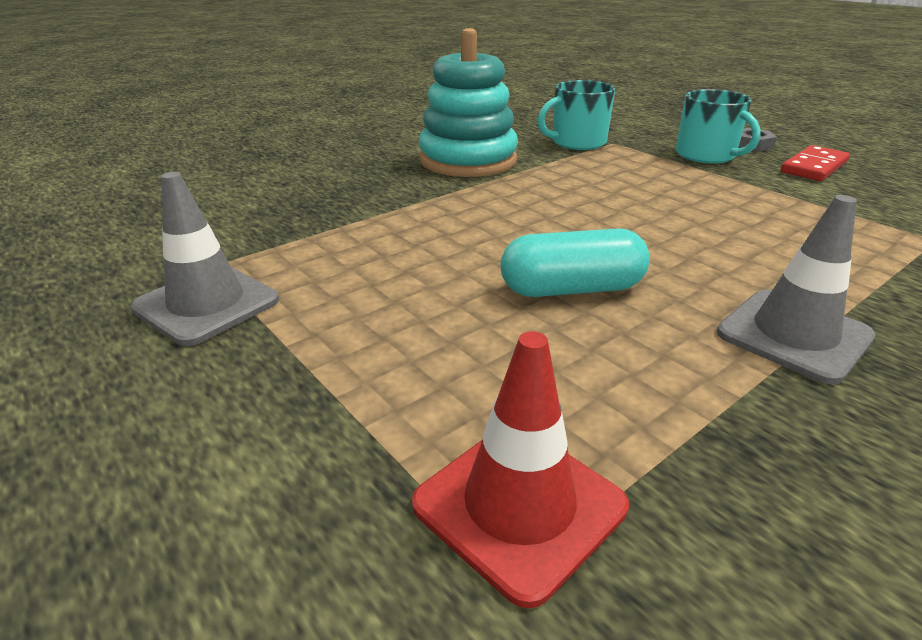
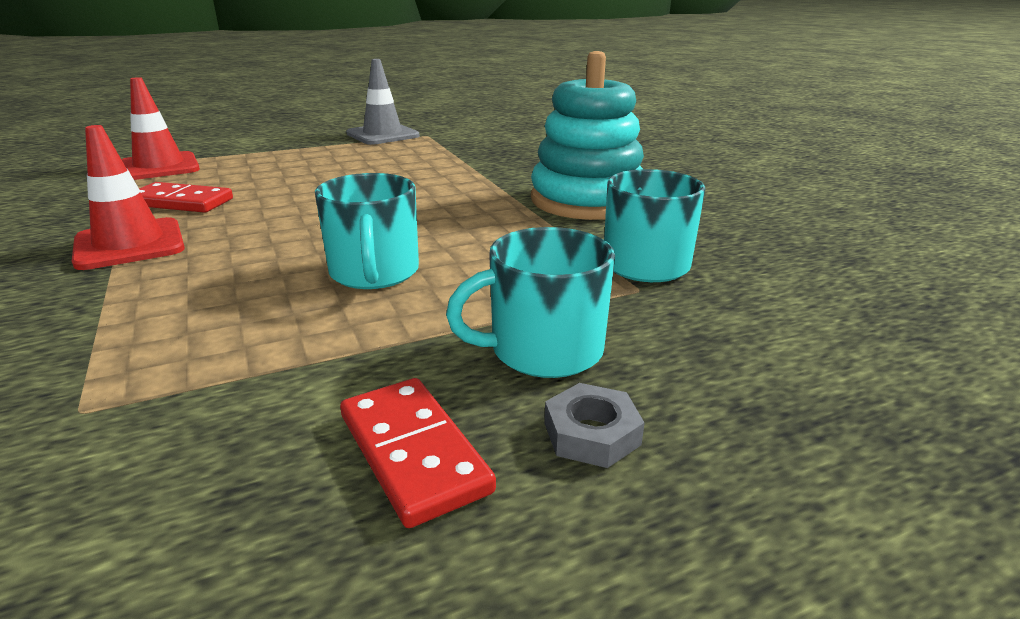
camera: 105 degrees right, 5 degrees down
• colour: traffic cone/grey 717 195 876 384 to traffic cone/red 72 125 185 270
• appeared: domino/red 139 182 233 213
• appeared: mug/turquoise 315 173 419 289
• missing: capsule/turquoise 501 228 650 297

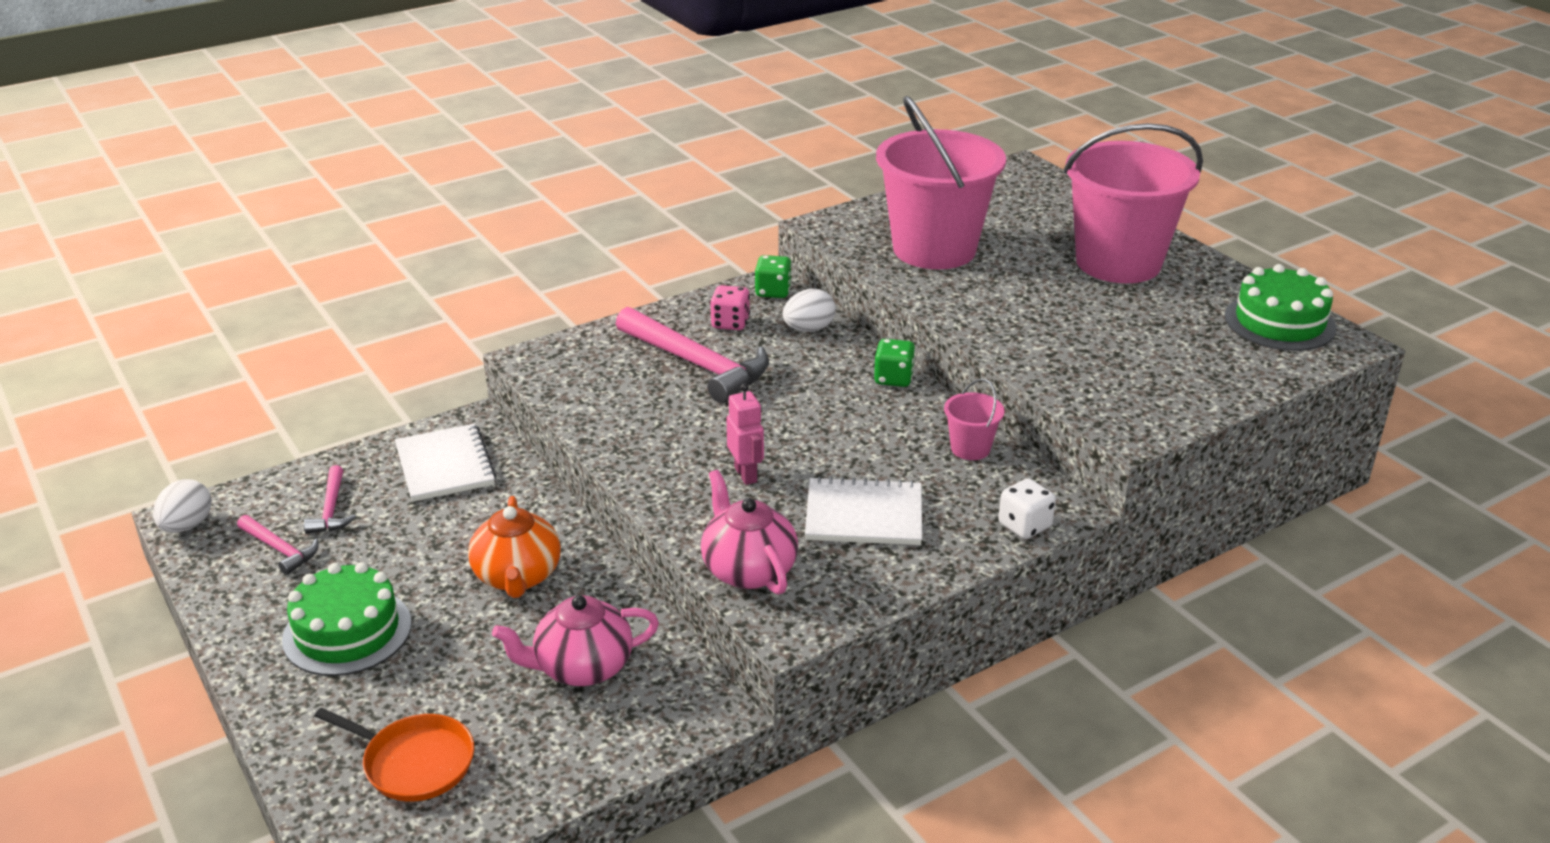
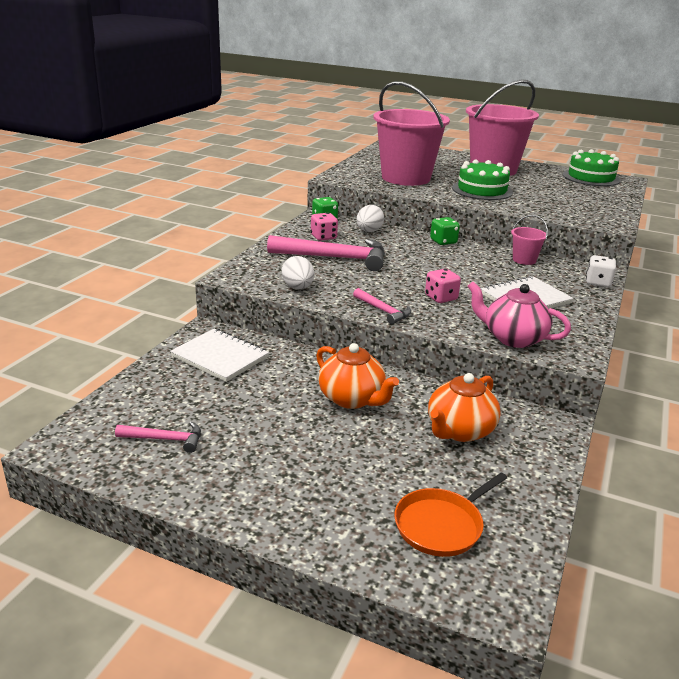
camera: 35 degrees left, 5 degrees down
• relocated: egg/white 153 479 212 532 to 282 256 314 289
• relocated: hammer/pink 304 465 356 534 to 353 288 411 324
• spun: pan/orange 315 708 474 802 = 394 472 507 557 150 degrees clockwise
• exchanged: robot/pink 726 383 764 485 to dice/pink 425 269 461 303
• colour: teapot/pink 492 595 659 686 to teapot/orange 428 373 501 442
• relocated: cake/green 282 562 412 676 to 452 160 513 200

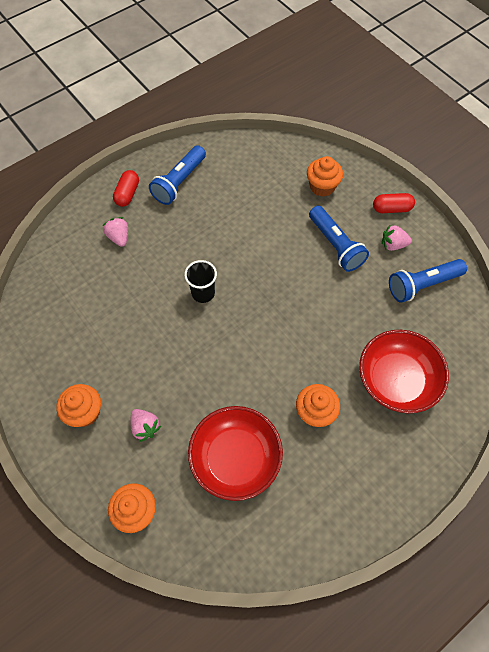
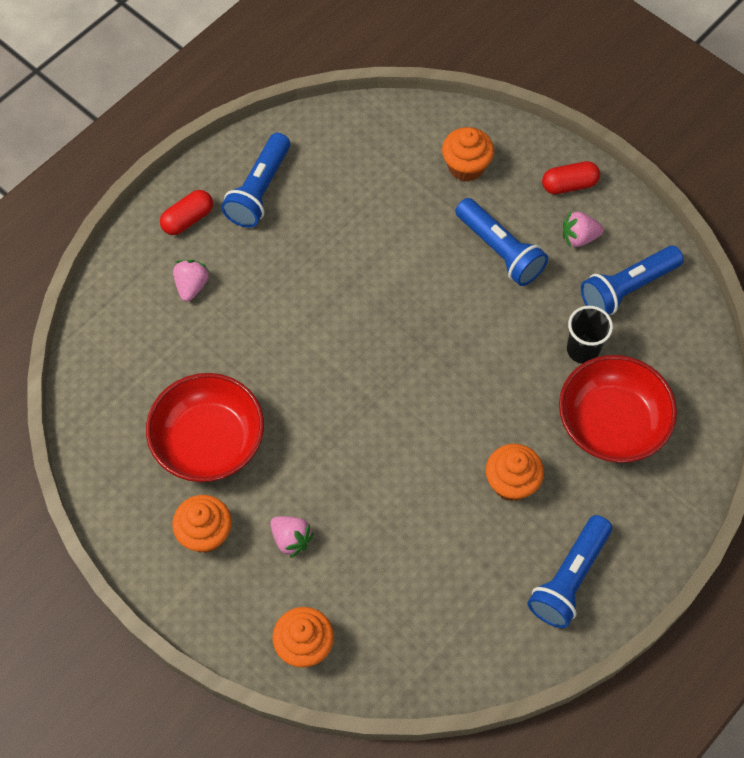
camera: 10 degrees left, 0 degrees up
• relocated: bowl/red 188 406 283 501 to 146 373 264 482
• spun: capsule/red 113 170 139 207 = 160 190 213 235 45 degrees clockwise
• spun: strawberry/pink 102 217 128 247 = 173 260 209 302 45 degrees clockwise
• appeared: flashlight/blue 527 515 612 628
• relocated: cup/black 184 260 217 303 to 567 306 613 364

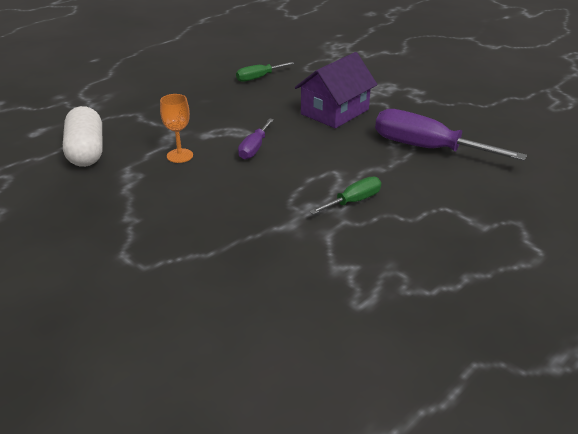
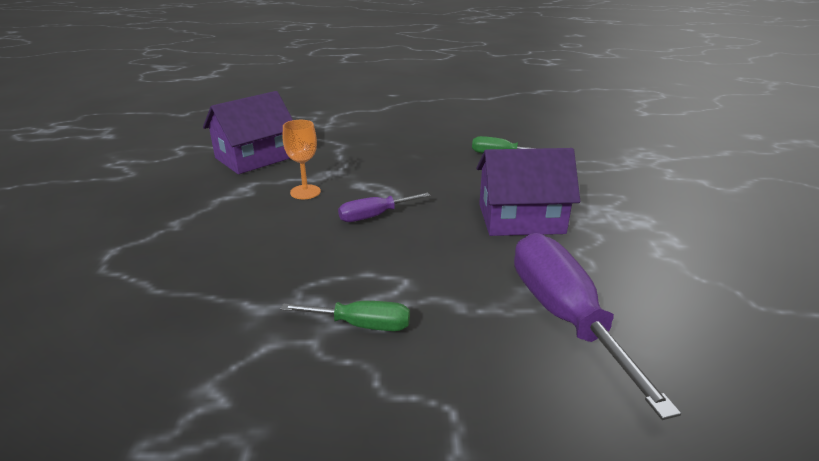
camera: 45 degrees right, 5 degrees down
• exchanged: capsule/white 63 106 103 167 to house/purple 203 91 293 174

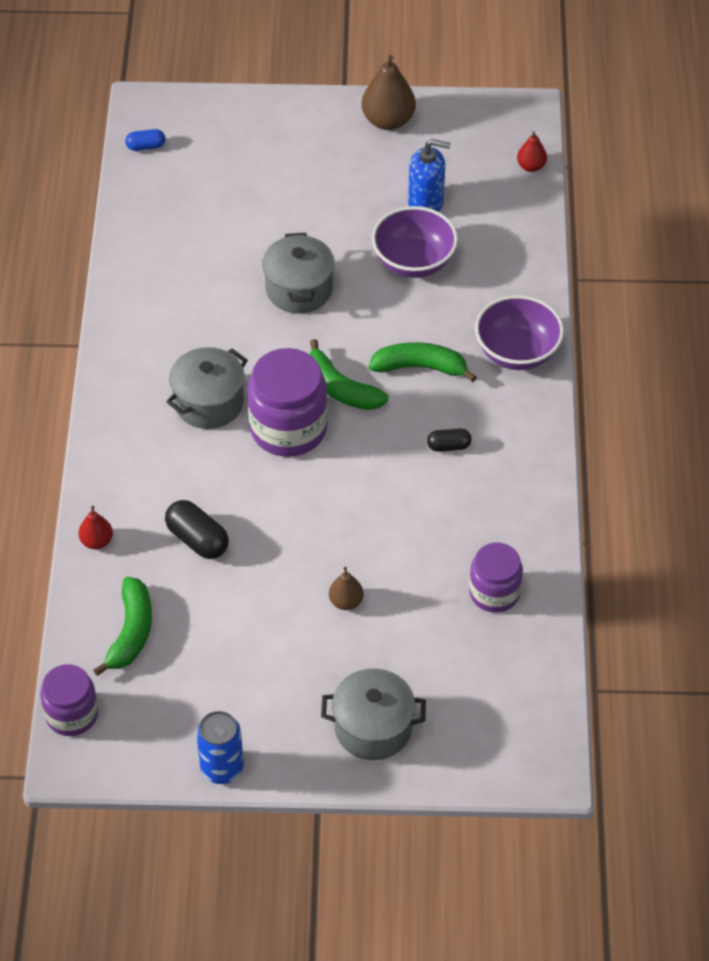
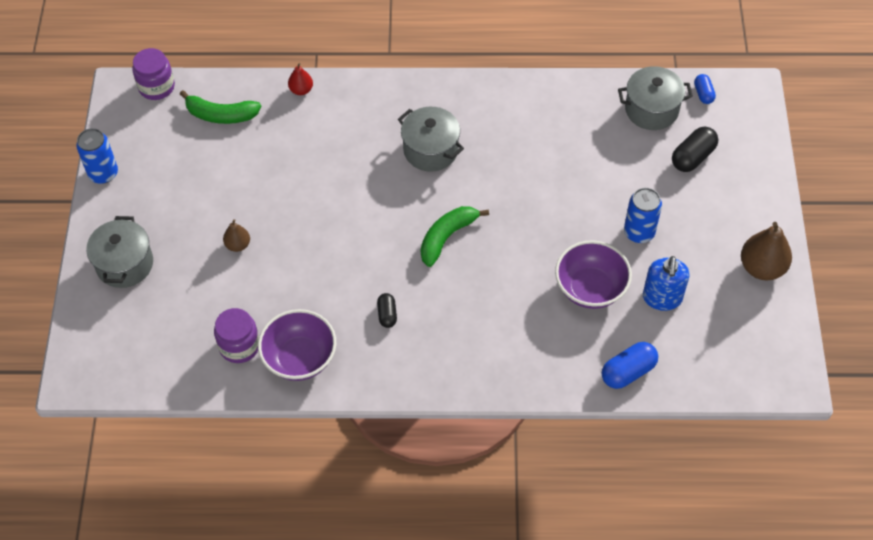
camera: 90 degrees right, 5 degrees up
• relocated: bowl/purple 475 295 564 370 to 258 309 336 381
• appeared: capsule/blue 602 342 658 389
• relocated: pot/grey 262 233 335 313 to 618 66 693 130
• appeared: can/blue 624 188 662 243
• relocated: capsule/black 165 500 229 559 to 672 127 718 172
• missing: jar/purple 247 348 328 457
• missing: banana/green 369 342 477 382
• missing: pear/red 517 131 547 172

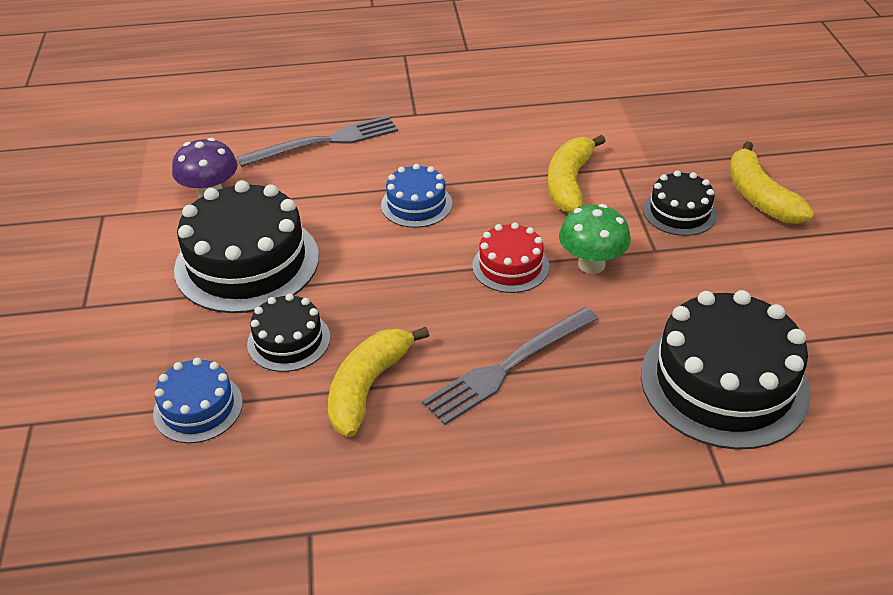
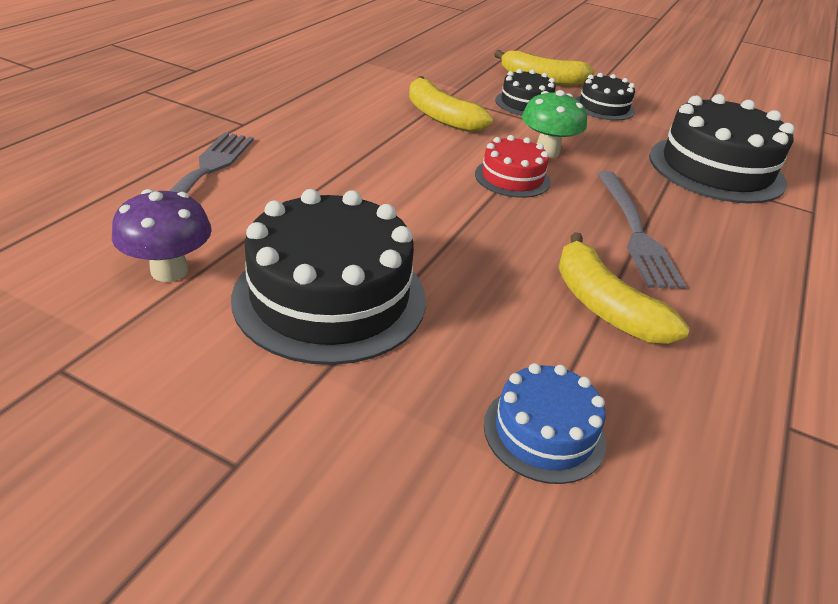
camera: 60 degrees left, 5 degrees down
• relocated: cake/black 247 294 330 372 to 575 73 635 120
• missing: cake/blue 381 164 452 228

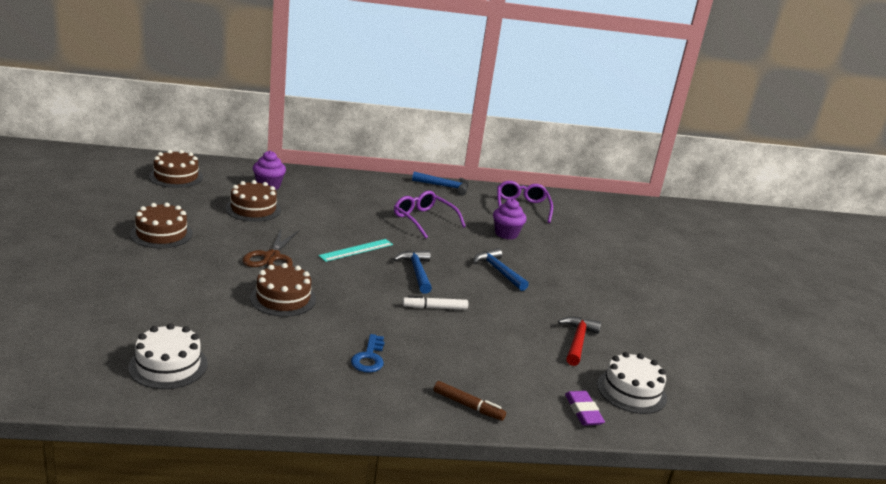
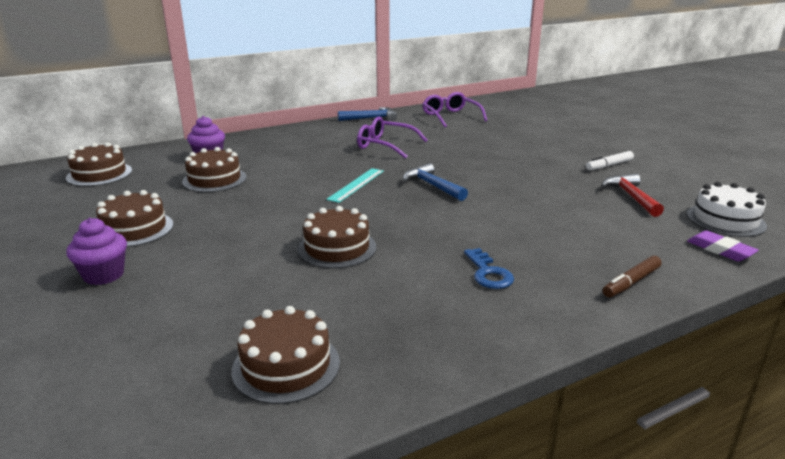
camera: 20 degrees left, 0 degrees up
• relocated: cupcake/purple 493 198 526 239 to 66 218 127 285
• colour: cake/white 128 323 208 389 to cake/brown 231 306 340 404
• relocated: marker/white 402 295 468 310 to 586 151 634 170
• spun: marker/brown 433 381 506 421 = 603 256 662 298 135 degrees clockwise
• missing: scissors/brown 242 229 300 267
• missing: hammer/blue 473 248 529 291

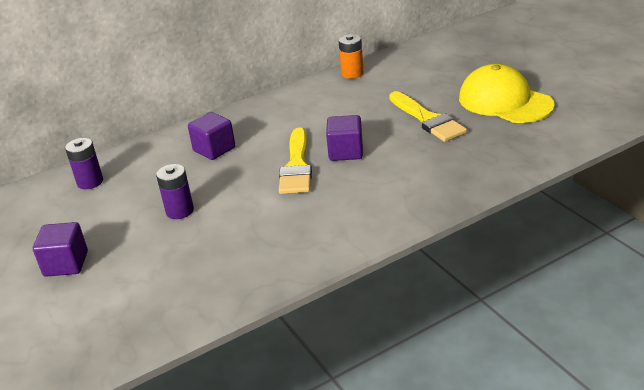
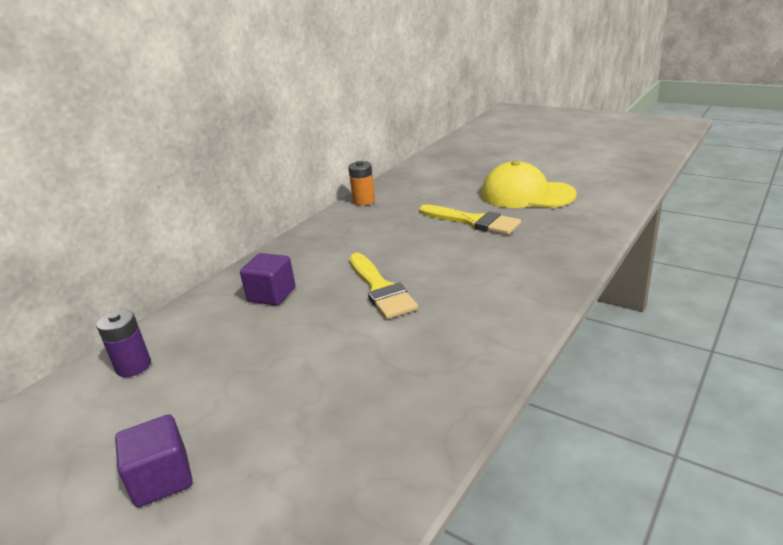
camera: 25 degrees left, 5 degrees down
• missing: battery/purple 156 164 194 219
• missing: cube/purple 326 115 363 161

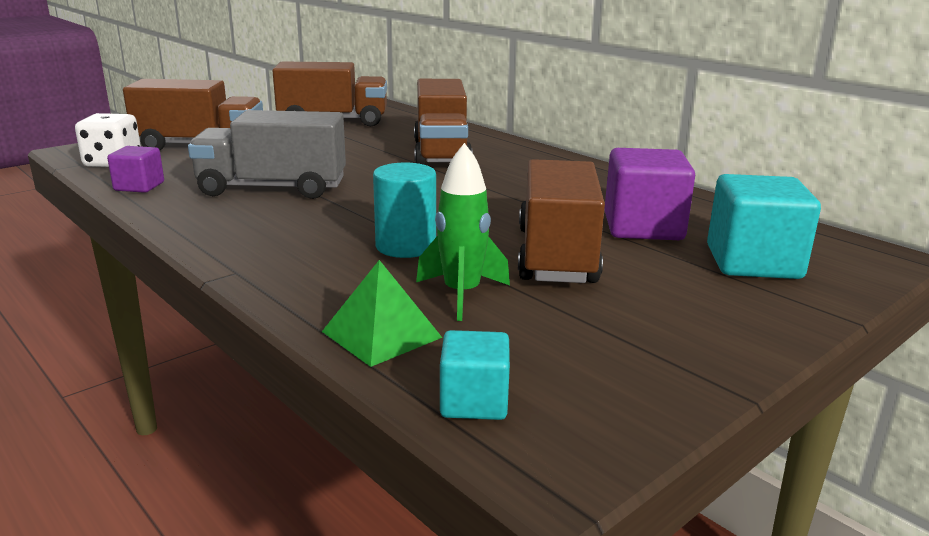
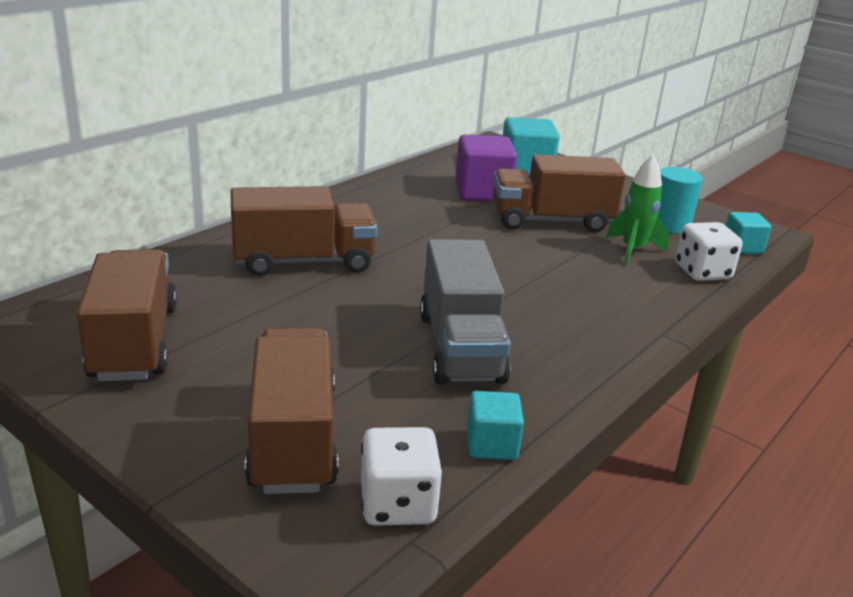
camera: 100 degrees left, 5 degrees up
• colour: cube/purple 107 146 164 193 to cube/turquoise 467 391 524 460
• relocated: cylinder/turquoise 373 162 436 258 to 658 167 703 234
• exchanged: pyramid/green 322 260 442 367 to dice/white 675 222 743 281

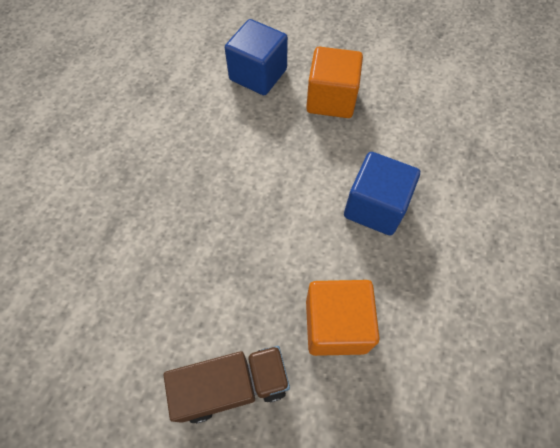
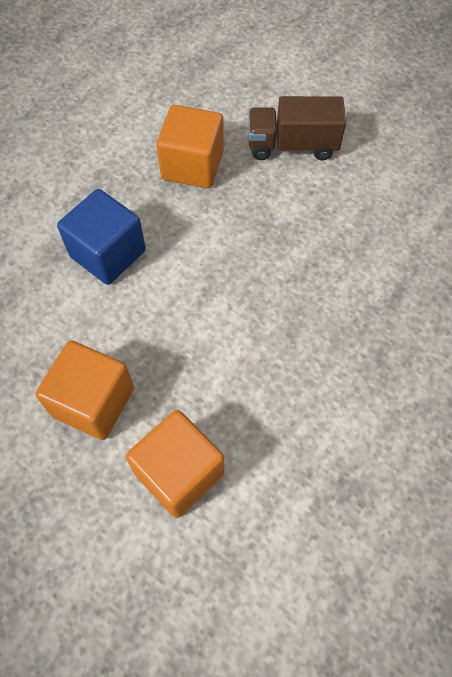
camera: 165 degrees left, 0 degrees up
• colour: cube/blue 225 19 288 95 to cube/orange 126 410 224 518

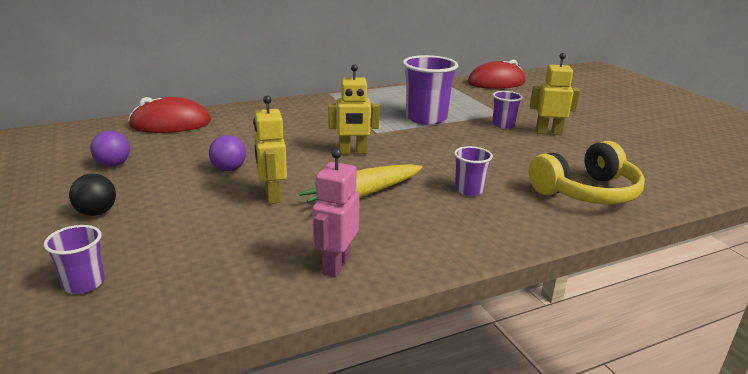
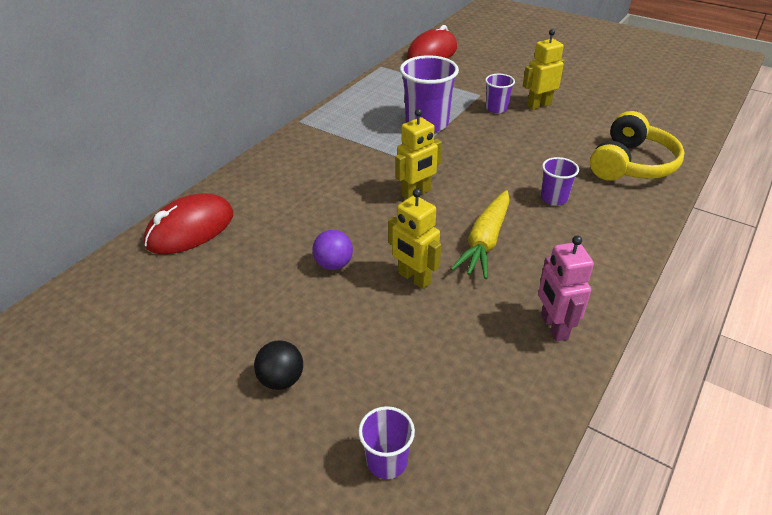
camera: 30 degrees left, 15 degrees up
• missing: ball/purple 90 131 130 167

